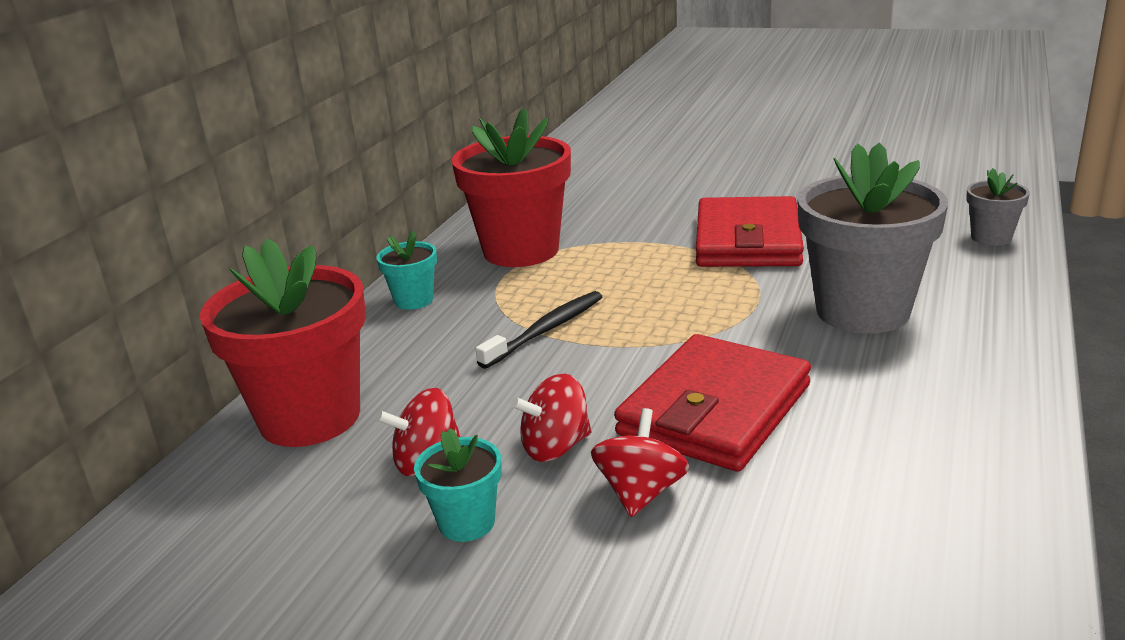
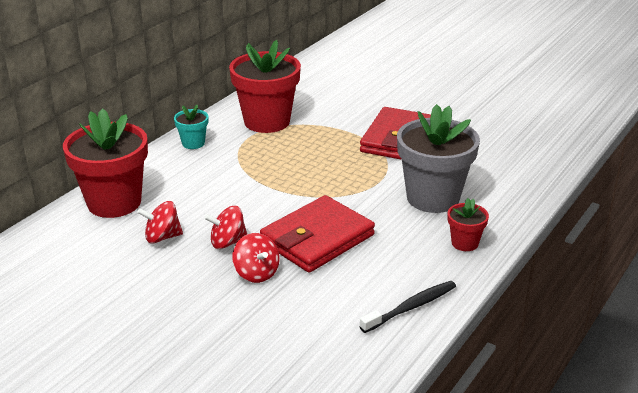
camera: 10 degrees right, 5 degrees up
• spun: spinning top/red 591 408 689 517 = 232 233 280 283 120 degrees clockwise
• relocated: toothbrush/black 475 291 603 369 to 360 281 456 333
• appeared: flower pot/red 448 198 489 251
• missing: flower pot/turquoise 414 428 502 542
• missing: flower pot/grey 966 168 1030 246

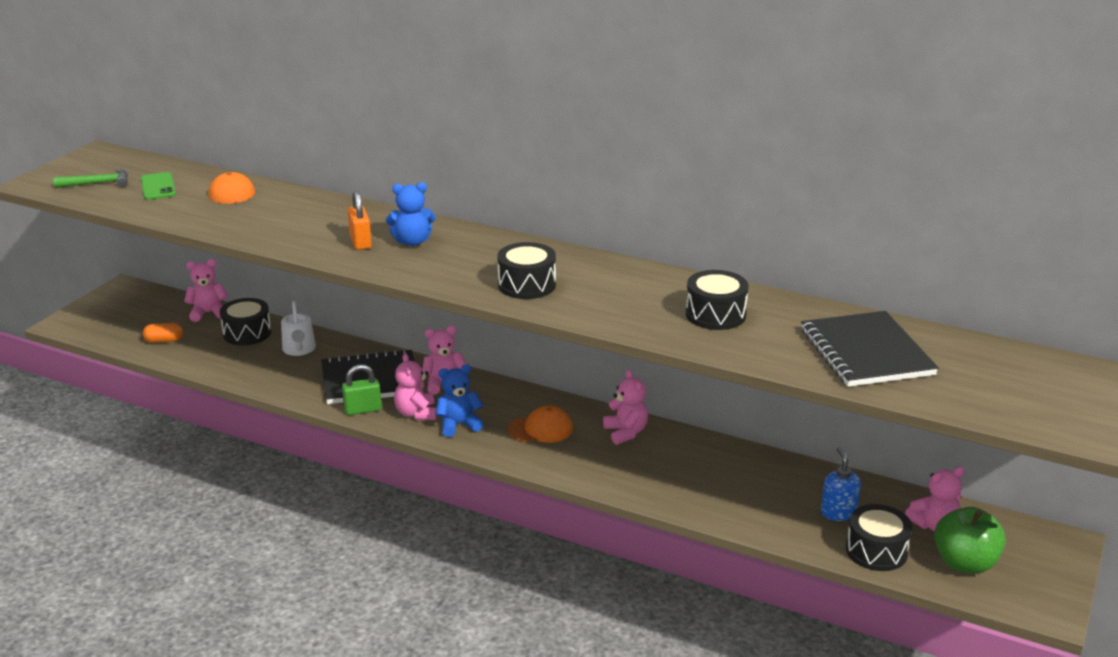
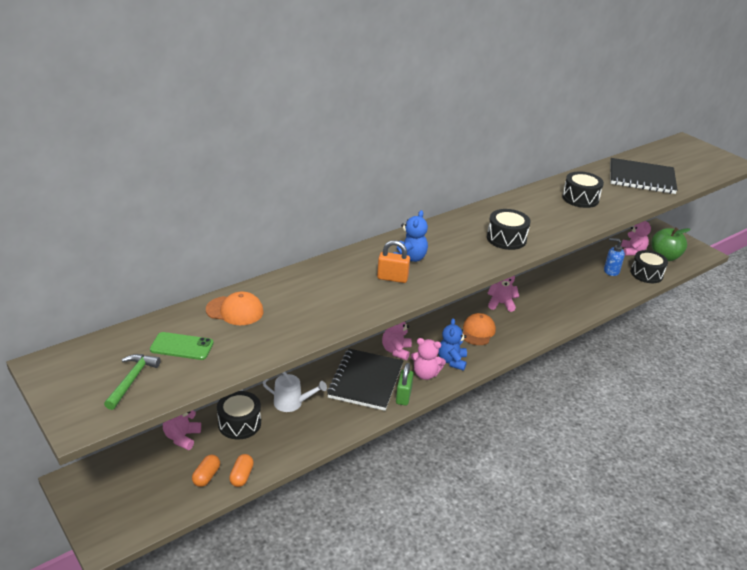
camera: 65 degrees left, 5 degrees up
• appeared: capsule/orange 229 454 254 487

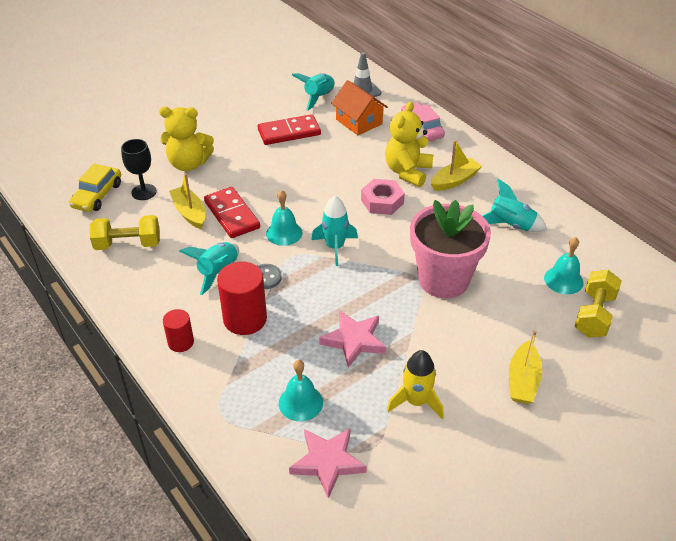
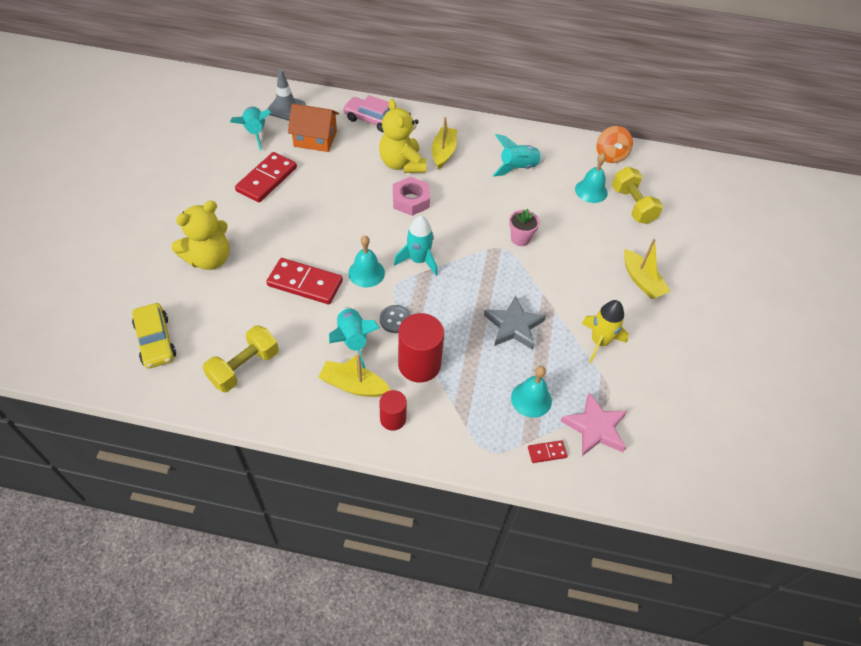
camera: 45 degrees left, 10 degrees up
• relocated: boat/yellow 169 173 205 229 to 318 354 390 397
• colour: star/pink 319 311 386 368 to star/grey 484 295 546 350
• size: flower pot/pink 410 200 491 298 = 509 208 540 246 x0.43
• appeared: domino/red 528 440 567 463
• appeared: spinning top/orange 597 126 633 163
• missing: goblet/black 121 139 157 200

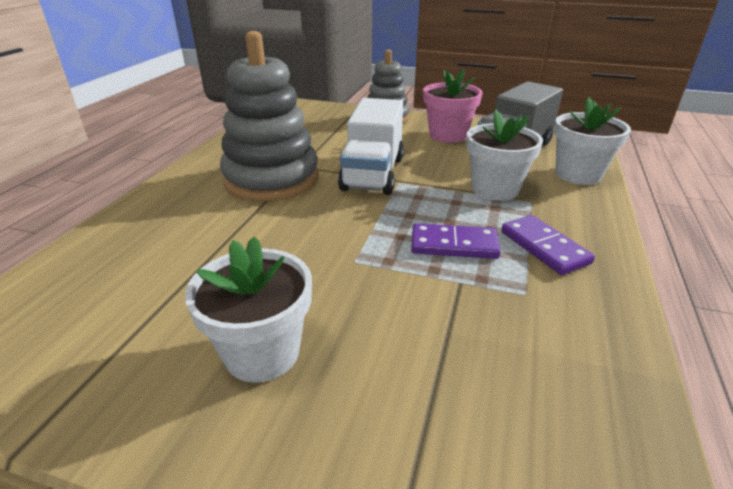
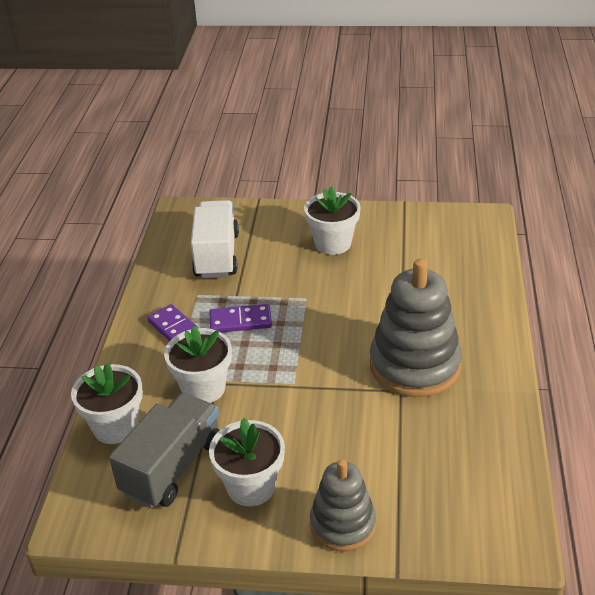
camera: 170 degrees right, 5 degrees up
• relocated: truck/white 338 98 404 195 to 191 200 239 278
• colour: flower pot/pink 423 69 483 143 to flower pot/white 209 418 285 506

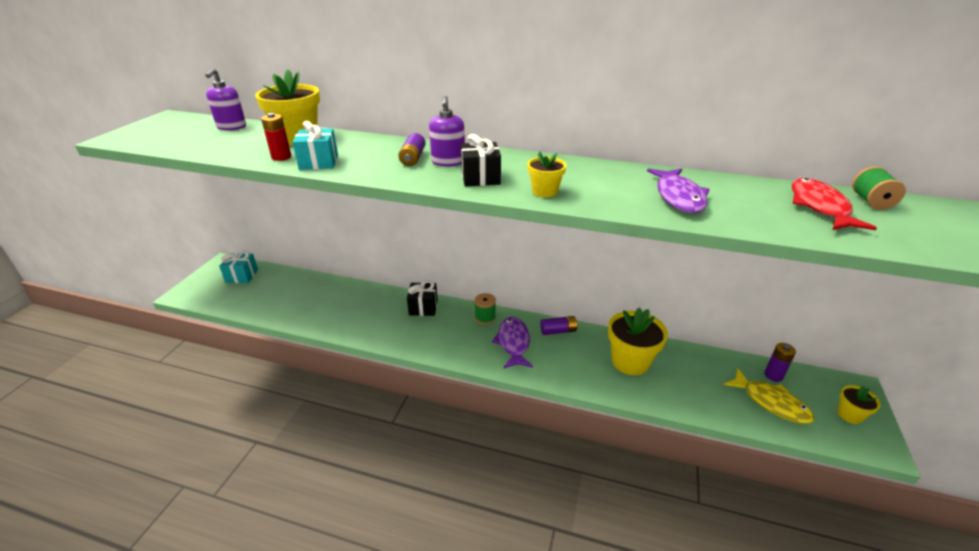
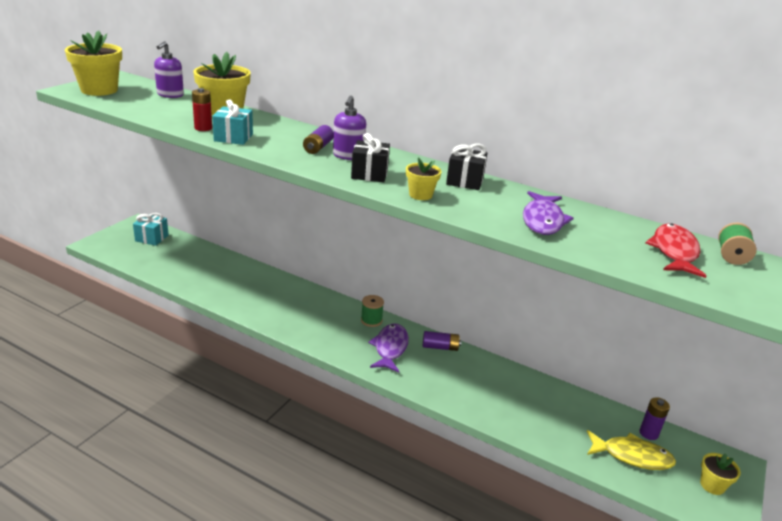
camera: 10 degrees right, 5 degrees down
• relocated: flower pot/yellow 608 307 668 375 to 65 30 122 96
• relocated: gift/black 407 280 437 316 to 446 144 487 190
• spun: fish/yellow 723 368 814 424 = 587 430 676 470 45 degrees counterclockwise

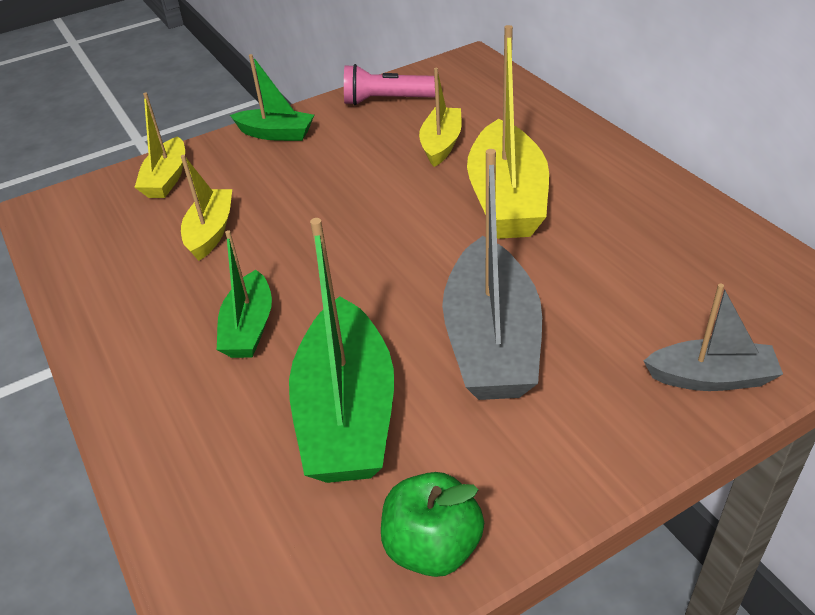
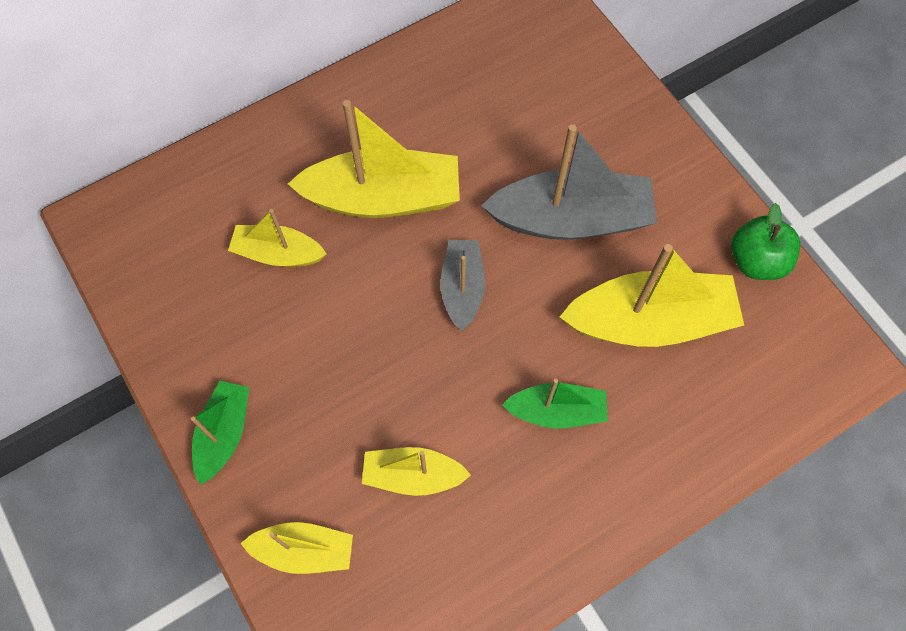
camera: 95 degrees left, 25 degrees up
• relocated: boat/grey 644 284 783 391 to 440 240 485 331
• colour: boat/green 289 218 394 483 to boat/yellow 560 244 744 347
• missing: flashlight/pink 344 64 435 105

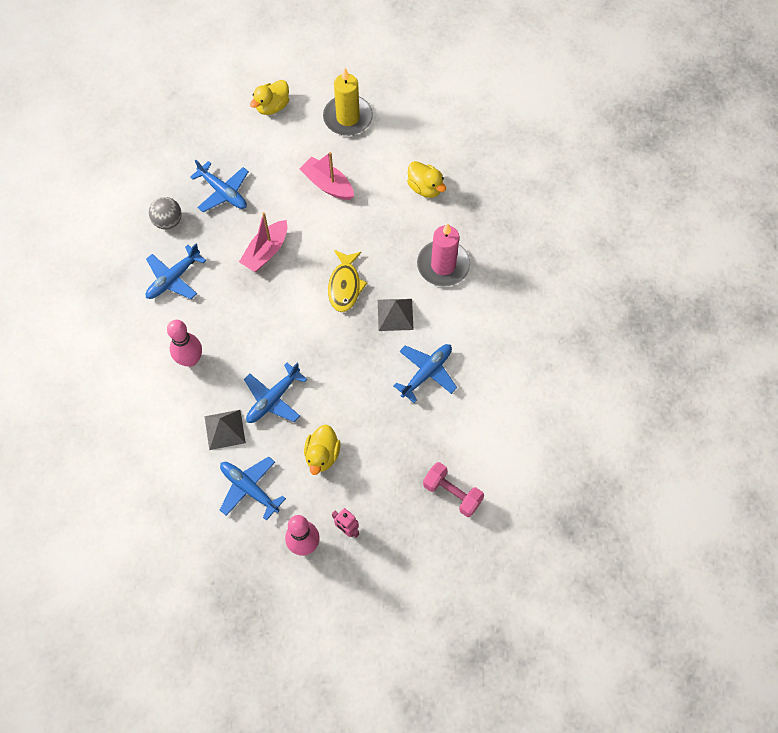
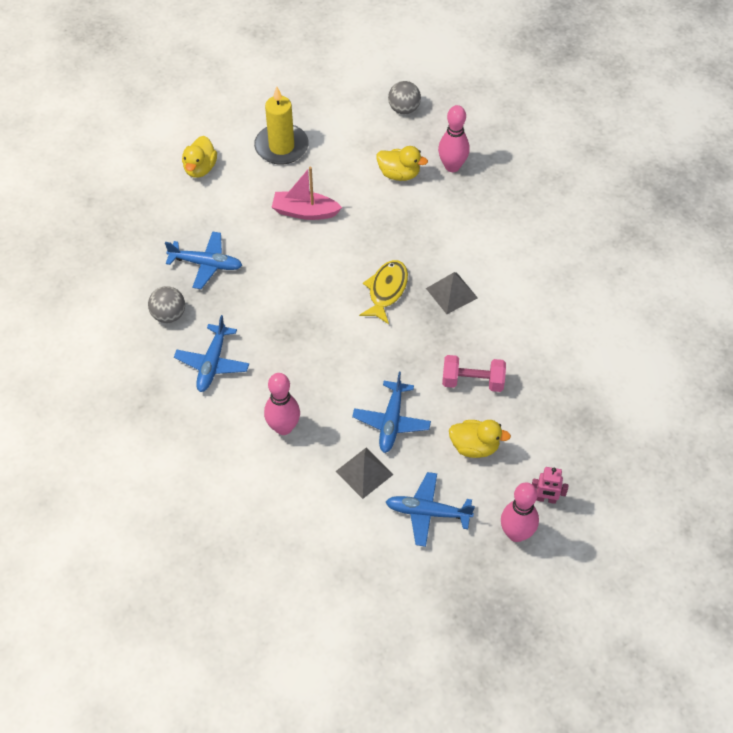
camera: 30 degrees left, 10 degrees down
• spun: fish/yellow 328 250 367 312 = 359 260 408 324 135 degrees counterclockwise
• appeared: ball/grey 388 81 421 114
• appeared: bowling pin/pink 438 105 470 172
• relocated: dumbbell/pink 423 462 484 517 to 442 355 506 392
• spun: duck/yellow 304 425 340 475 = 449 420 511 458 60 degrees counterclockwise
• missing: boat/pink 239 212 287 272
• missing: plane/blue 393 344 457 403
• missing: candle/pink 417 223 470 287

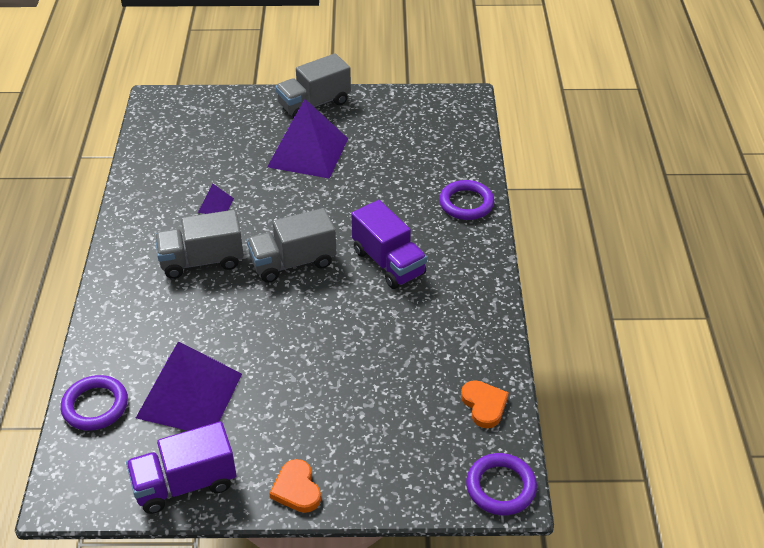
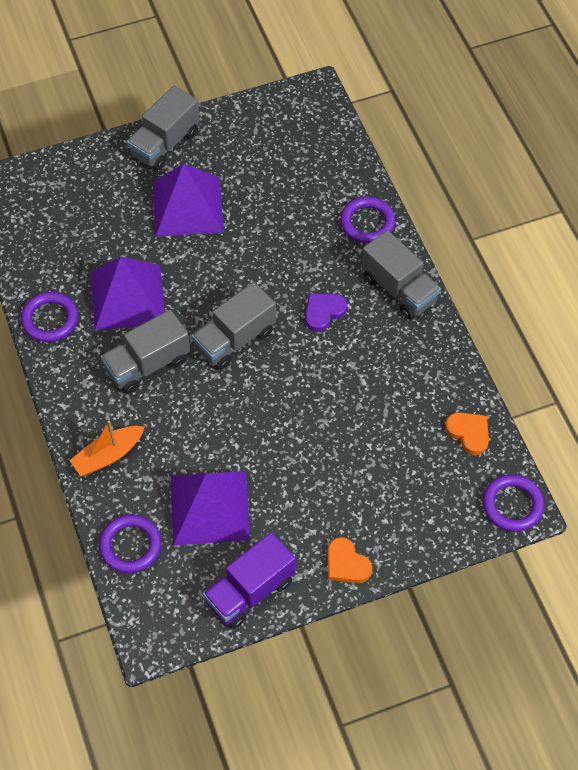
camera: 20 degrees left, 15 degrees up
• appeared: ring/purple 21 292 78 342
• appeared: boat/orange 69 421 145 476
• size: pyramid/purple 198 184 234 214 = 91 257 165 331 x2.40
• exchanged: truck/purple 351 200 427 289 to heart/purple 305 294 347 332
• appeared: truck/grey 362 230 441 320

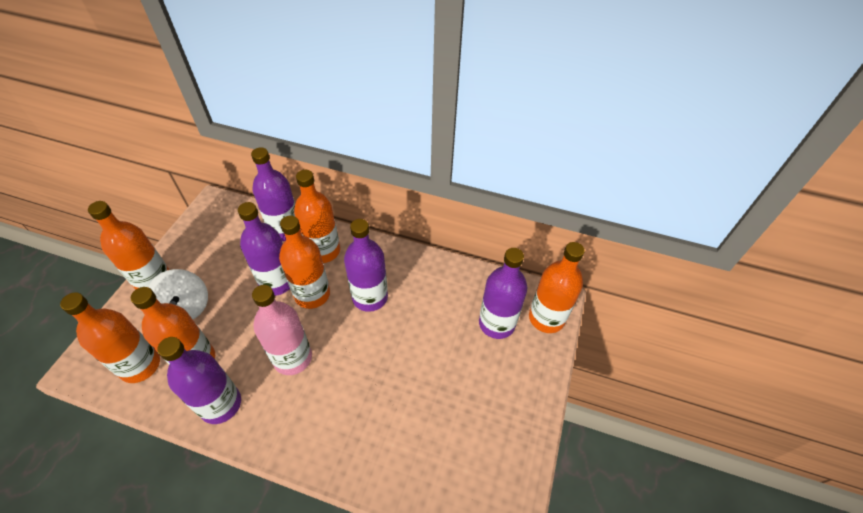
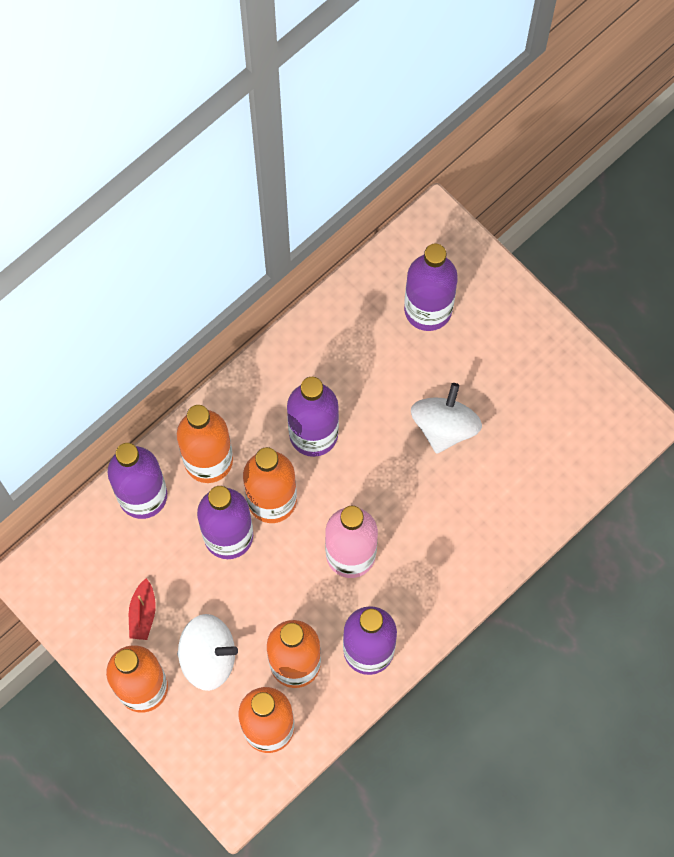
camera: 60 degrees left, 20 degrees up
• appeared: boat/red 129 578 156 640
• appeared: spinning top/white 411 383 482 454
• missing: bottle/orange 529 242 585 333

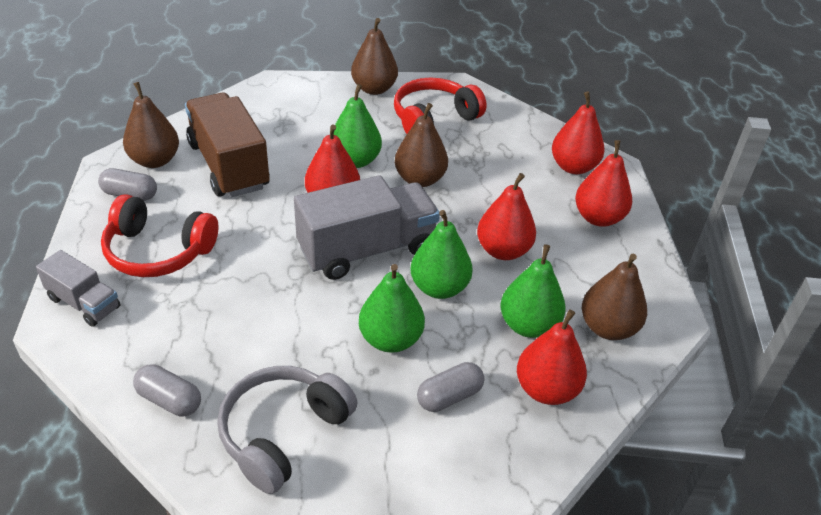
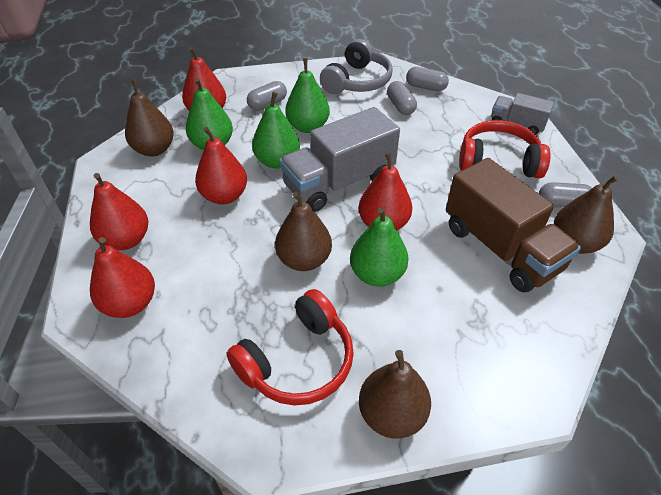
camera: 175 degrees right, 5 degrees up
• appeared: capsule/grey 387 81 417 115

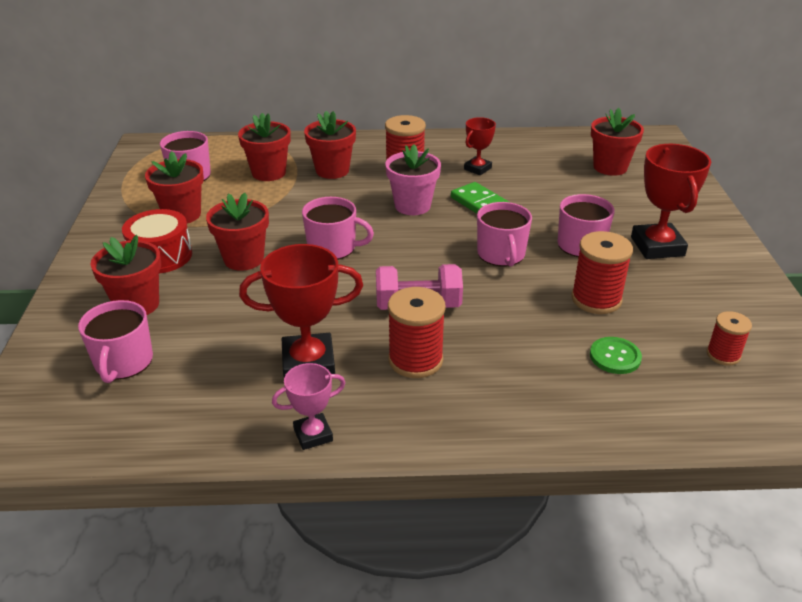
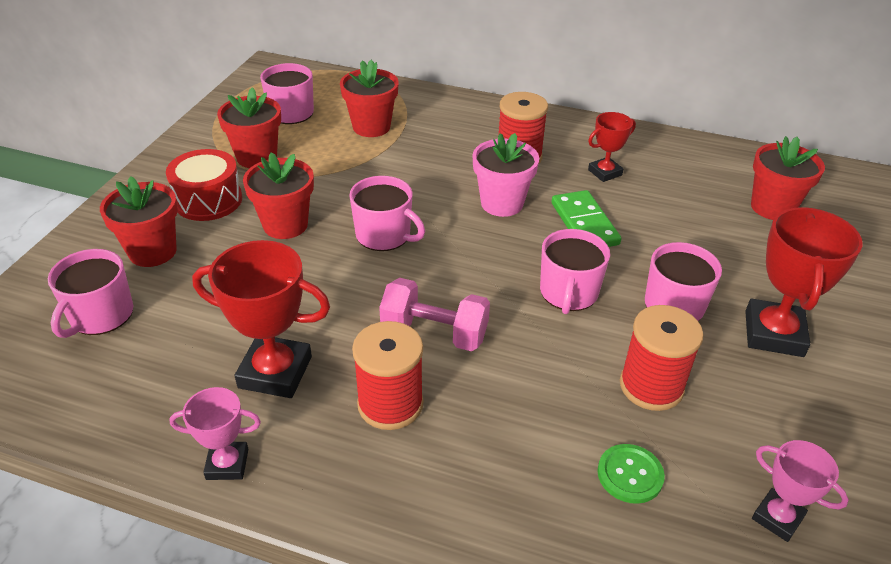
camera: 20 degrees right, 5 degrees up
• exchanged: spool/red 707 311 752 366 to trophy/pink 752 440 849 542
• missing: flower pot/red 304 111 356 179

